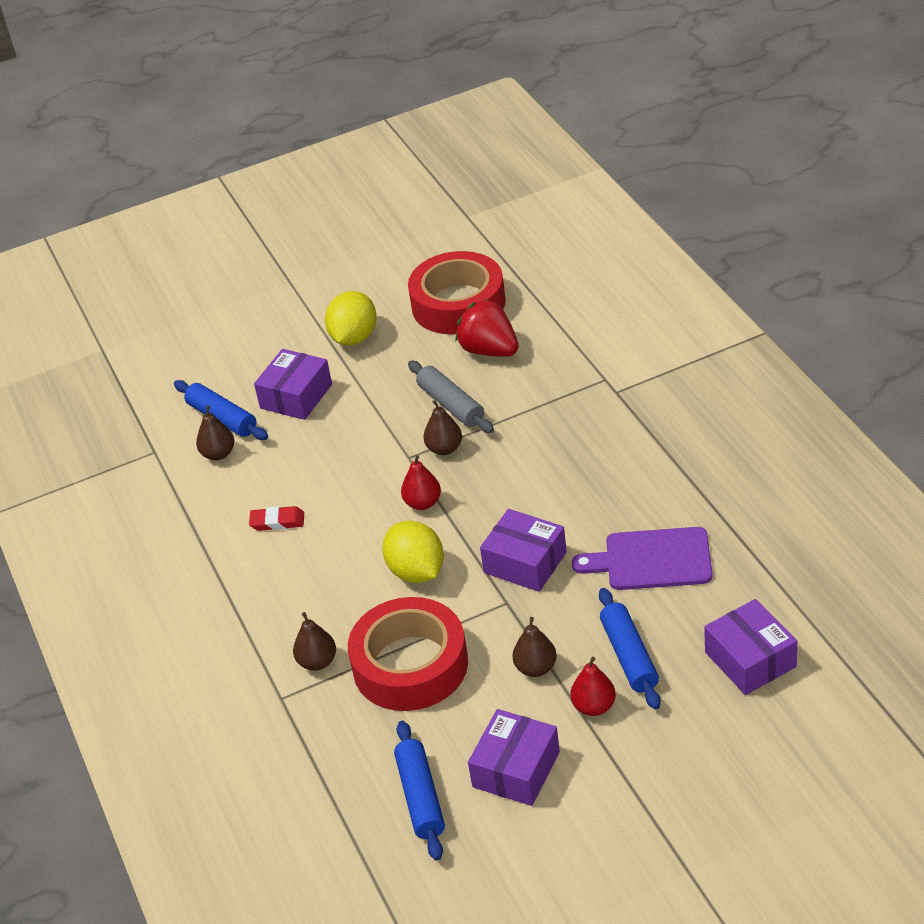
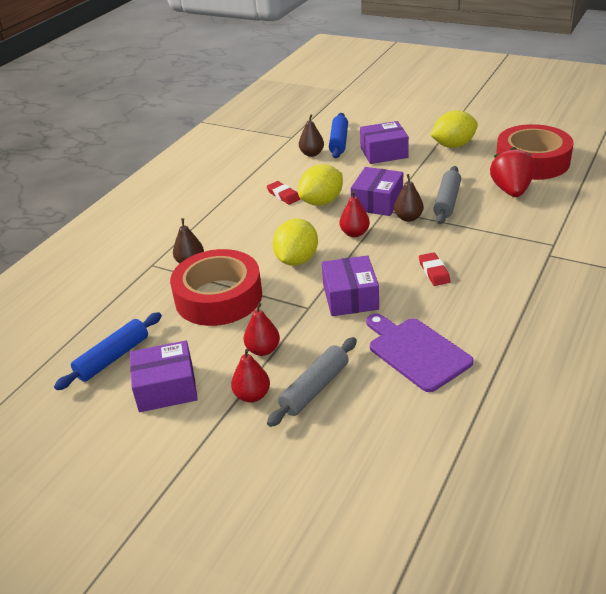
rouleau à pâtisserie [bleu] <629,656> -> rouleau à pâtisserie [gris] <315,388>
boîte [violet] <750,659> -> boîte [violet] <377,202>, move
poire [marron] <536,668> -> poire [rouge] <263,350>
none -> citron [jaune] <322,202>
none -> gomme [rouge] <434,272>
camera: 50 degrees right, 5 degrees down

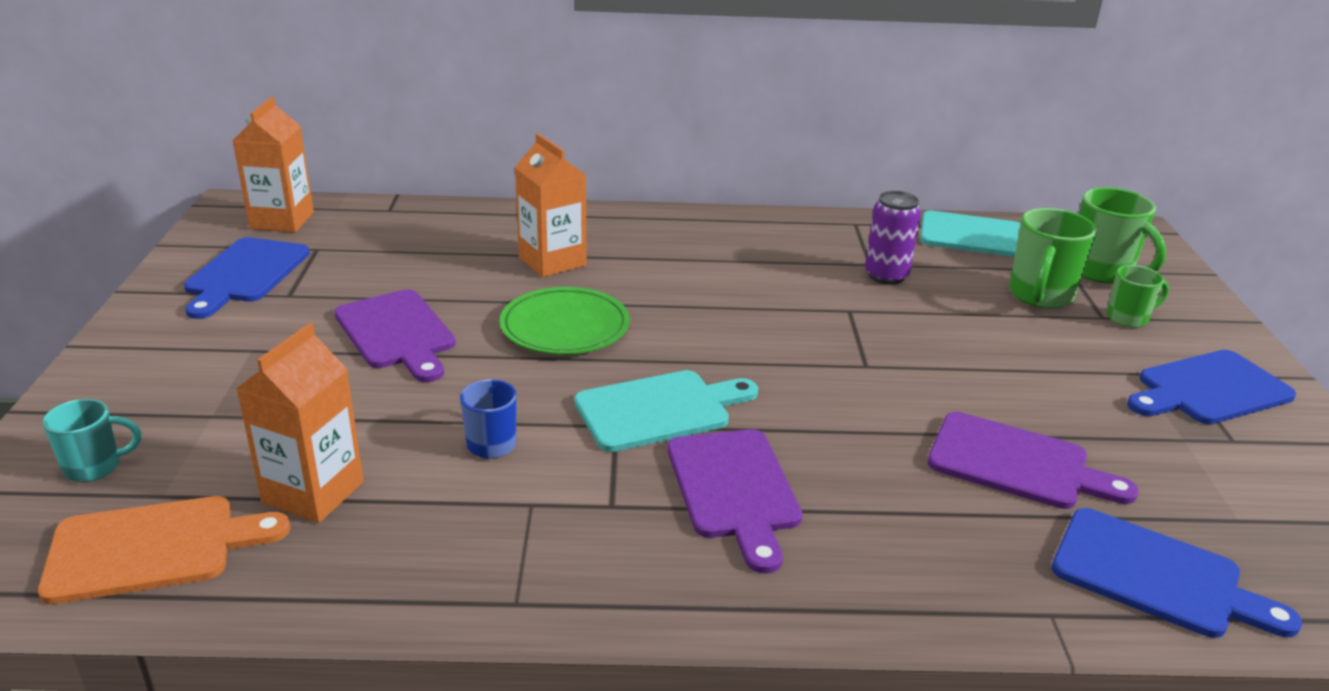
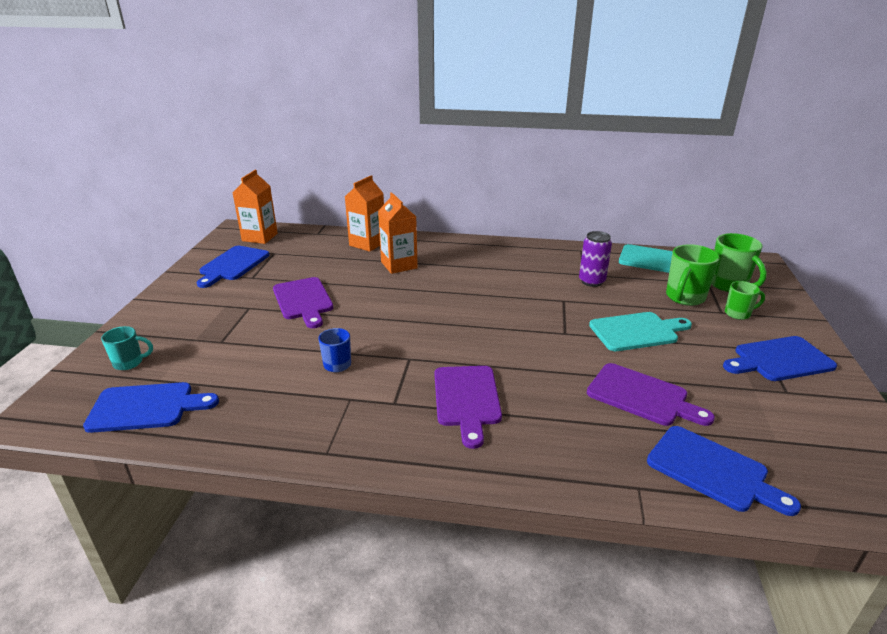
assiette [vert] <565,327> -> none
brique de lait [orange] <313,492> -> brique de lait [orange] <367,244>, move
planche à découper [turquoise] <659,410> -> planche à découper [turquoise] <637,331>, move
planche à découper [orange] <153,548> -> planche à découper [bleu] <146,407>
camera: 10 degrees right, 0 degrees up

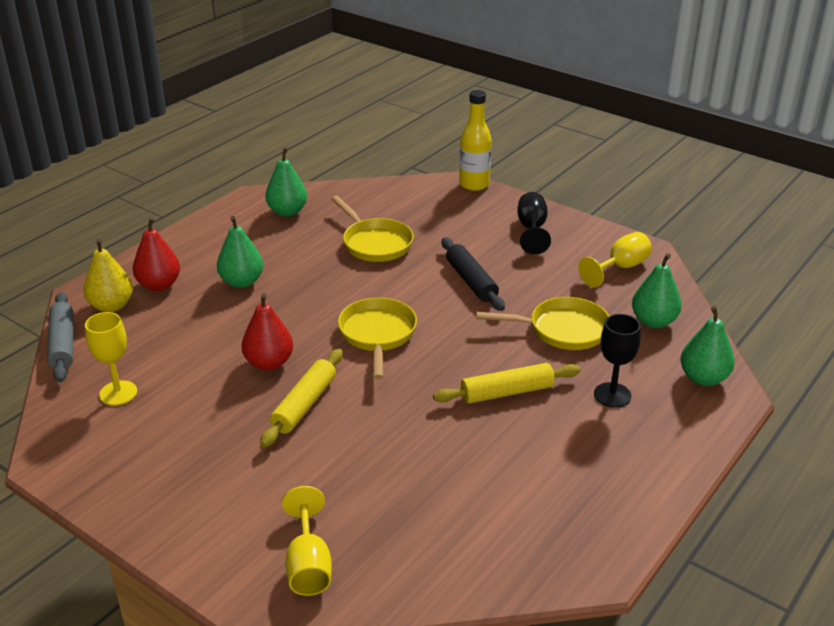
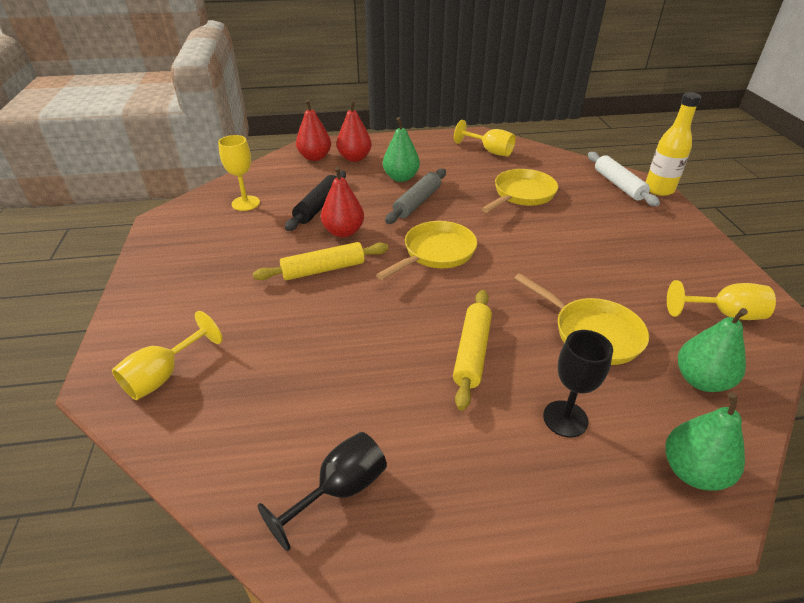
poire [vert] <287,212> -> verre à pied [jaune] <489,151>
verre à pied [noir] <532,229> -> verre à pied [noir] <340,490>, move
poêle [jaune] <375,243> -> poêle [jaune] <521,194>, 150 degrees counterclockwise
rouleau à pâtisserie [noir] <471,281> -> rouleau à pâtisserie [noir] <318,206>, move
poire [jaune] <111,306> -> poire [rouge] <315,157>
rouleau à pâtisserie [gris] <62,344> -> rouleau à pâtisserie [gris] <417,202>, move
rouleau à pâtisserie [jaune] <507,392> -> rouleau à pâtisserie [jaune] <471,352>, 75 degrees clockwise
none -> rouleau à pâtisserie [blanc] <619,185>
camera: 45 degrees right, 5 degrees up

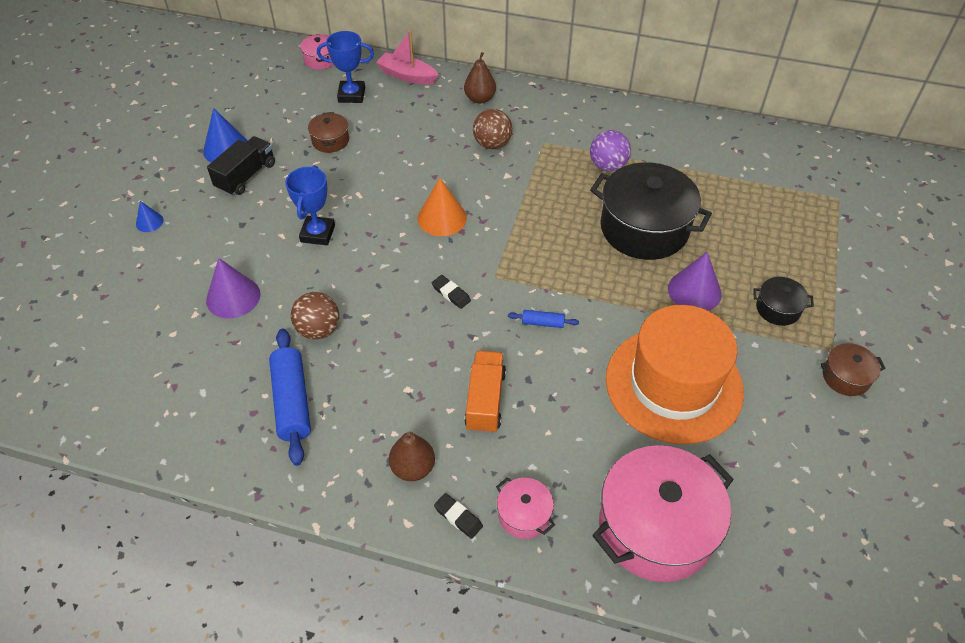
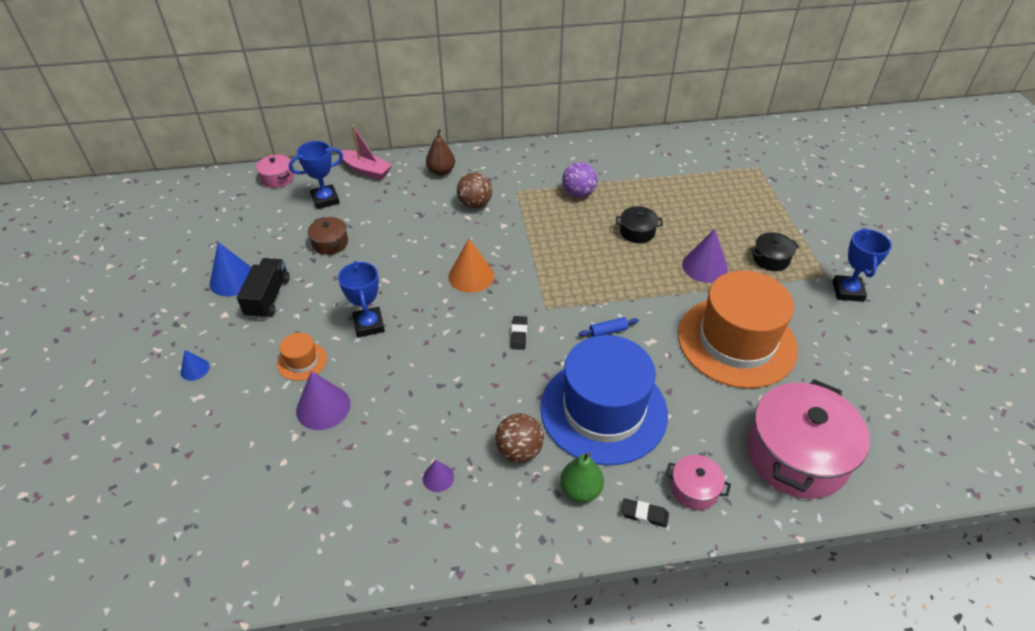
bateau [rose] <407,76> -> bateau [rose] <366,170>, 150 degrees counterclockwise
marmite [noir] <644,228> -> marmite [noir] <637,232>, x0.46
gomme [noir] <451,294> -> gomme [noir] <519,334>, 75 degrees clockwise
balle [marron] <318,329> -> balle [marron] <519,451>, move
rouleau à pâtisserie [bleu] <292,402> -> cône [violet] <438,478>
marmite [marron] <845,377> -> trophée [bleu] <847,291>
camion [orange] <485,400> -> chapeau [bleu] <603,410>
poire [marron] <413,468> -> poire [vert] <580,490>
none -> chapeau [orange] <302,361>
camera: 25 degrees left, 5 degrees down

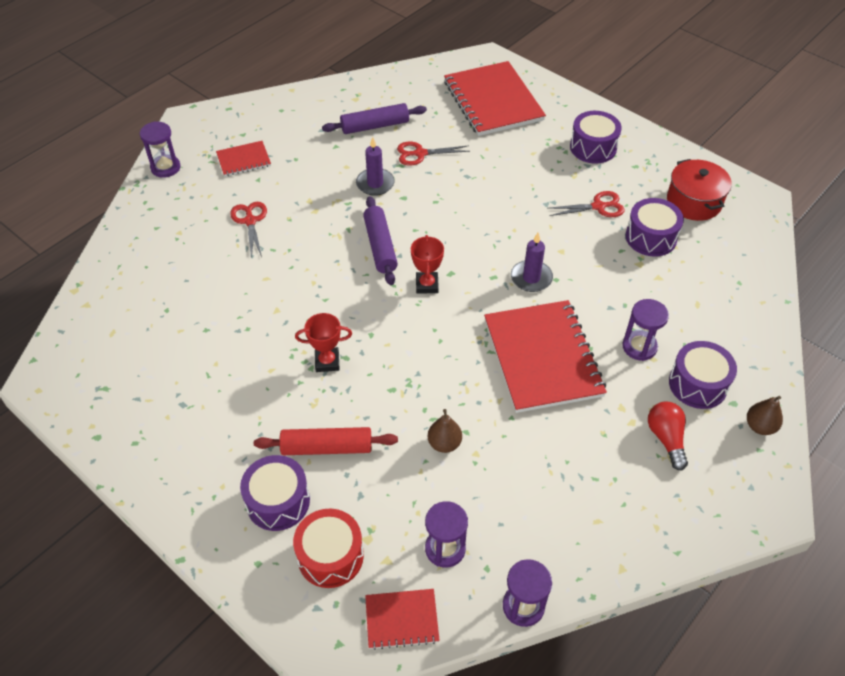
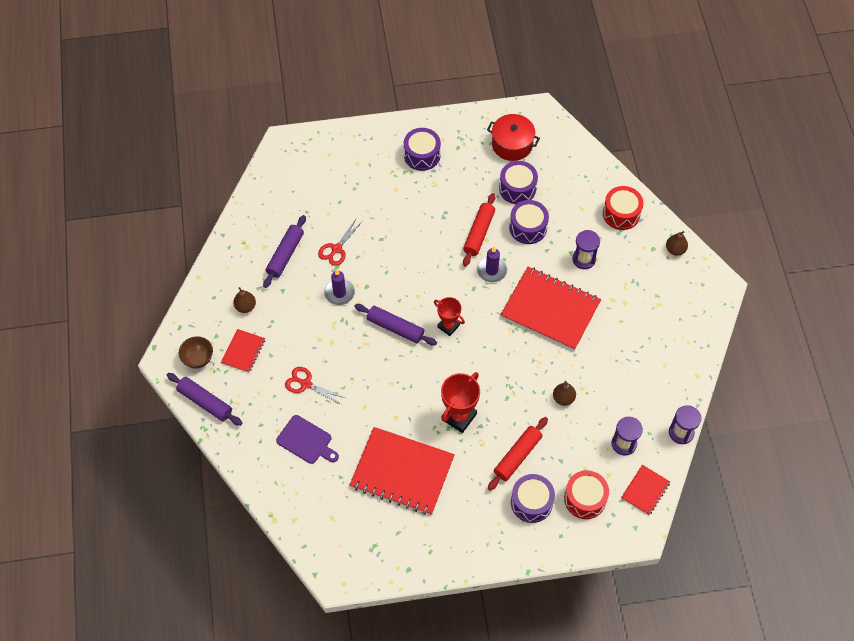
carnet [rouge] <493,101> -> carnet [rouge] <402,472>, move
sablier [violet] <165,168> -> rouleau à pâtisserie [violet] <205,402>
ciseaux [rouge] <598,207> -> none
trophée [rouge] <327,362> -> trophée [rouge] <459,416>, x1.53
tambour [violet] <698,384> -> tambour [violet] <528,228>, move
ampoule [rouge] <666,438> -> none
none -> tambour [rouge] <621,214>
none -> rouleau à pâtisserie [rouge] <479,233>
none -> poire [marron] <245,306>
none -> bol [marron] <198,359>
none -> planche à découper [violet] <306,441>
camera: 50 degrees left, 10 degrees up

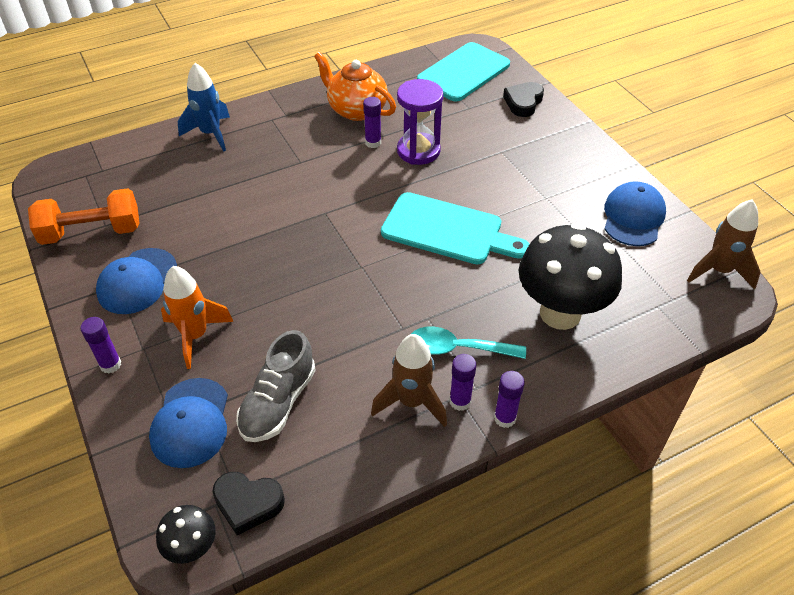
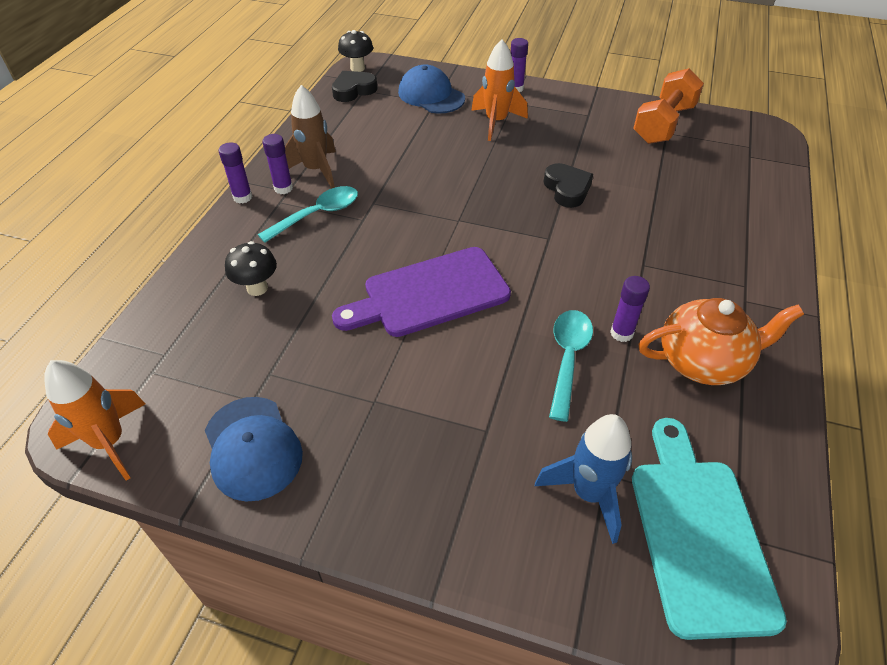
fusée [bleu] <210,134> -> fusée [bleu] <588,493>, move
sablier [violet] <418,151> -> cuillère [turquoise] <567,358>
cœur [noir] <523,102> -> cœur [noir] <567,189>, move
planche à découper [turquoise] <447,230> -> planche à découper [violet] <430,293>
fusée [marron] <719,271> -> fusée [orange] <110,442>
champignon [noir] <560,313> -> champignon [noir] <257,288>, x0.47
casquette [bleu] <137,281> -> none
chaussure [gris] <278,402> -> none
camera: 135 degrees right, 0 degrees up

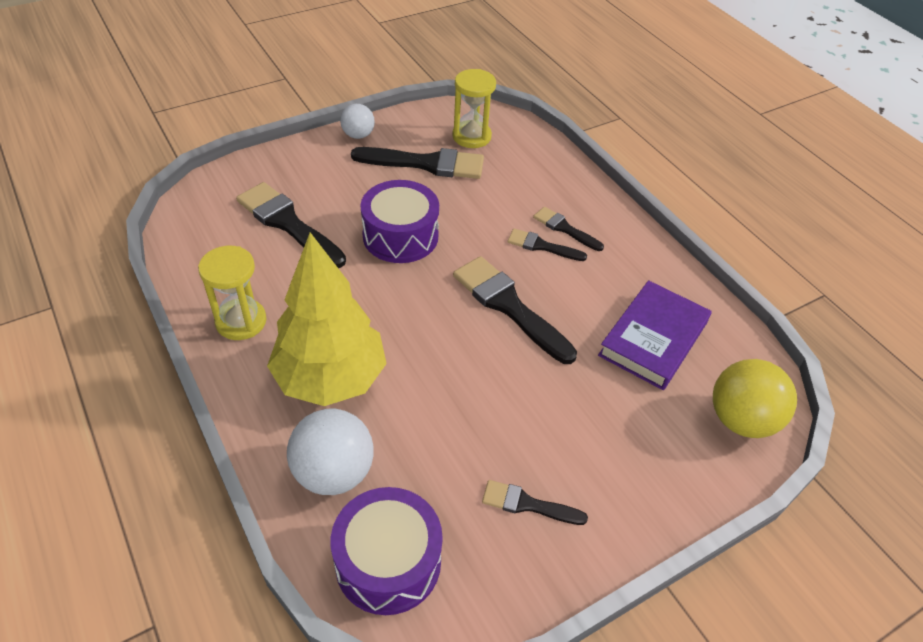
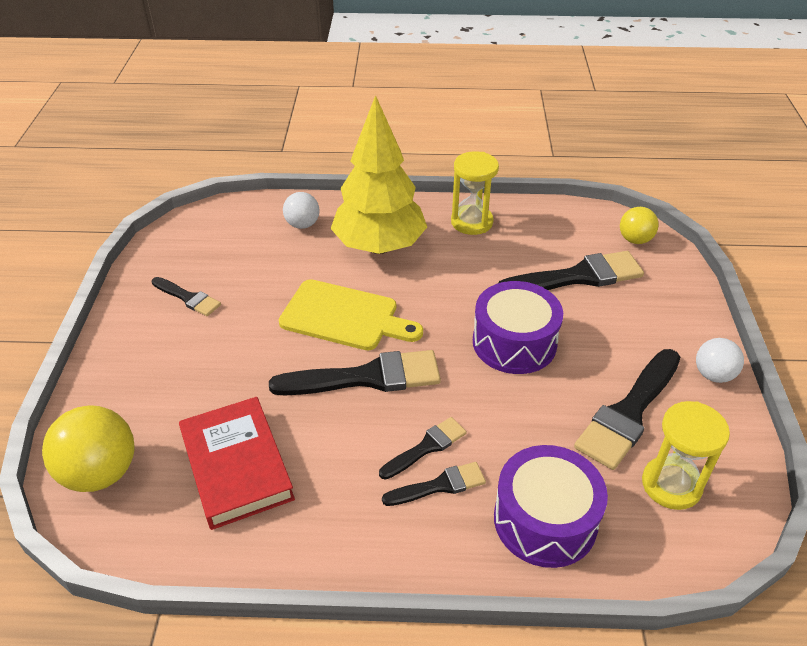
livre [violet] <653,339> -> livre [rouge] <237,466>
balle [blanc] <334,472> -> balle [blanc] <302,224>, x0.60
pinceau [noir] <528,504> -> pinceau [noir] <188,298>, 75 degrees clockwise
tambour [violet] <388,562> -> tambour [violet] <545,520>, move
none -> balle [jaune] <635,240>
none -> planche à découper [jaune] <344,316>
camera: 125 degrees right, 5 degrees down

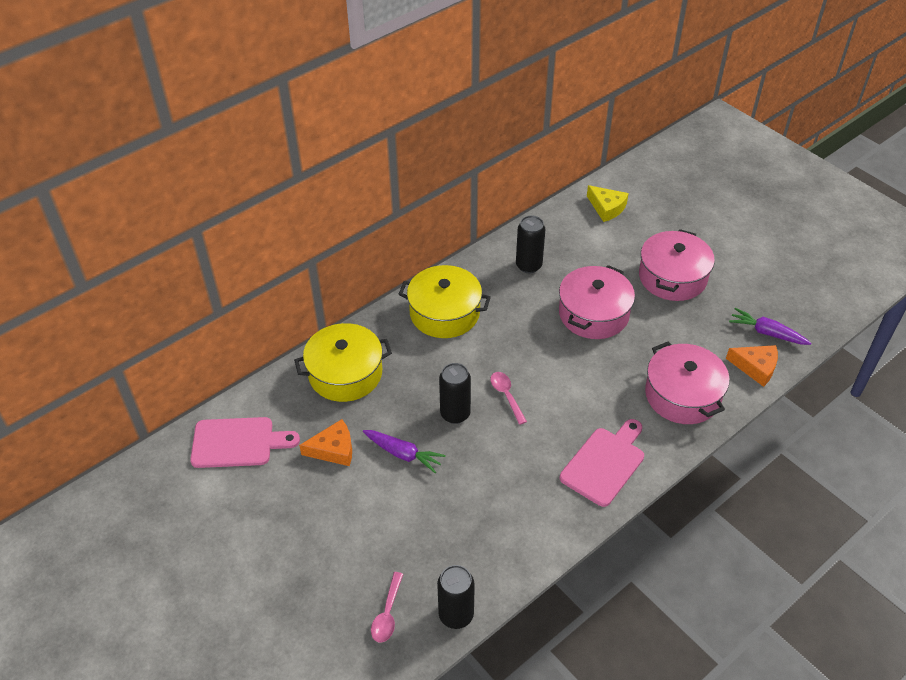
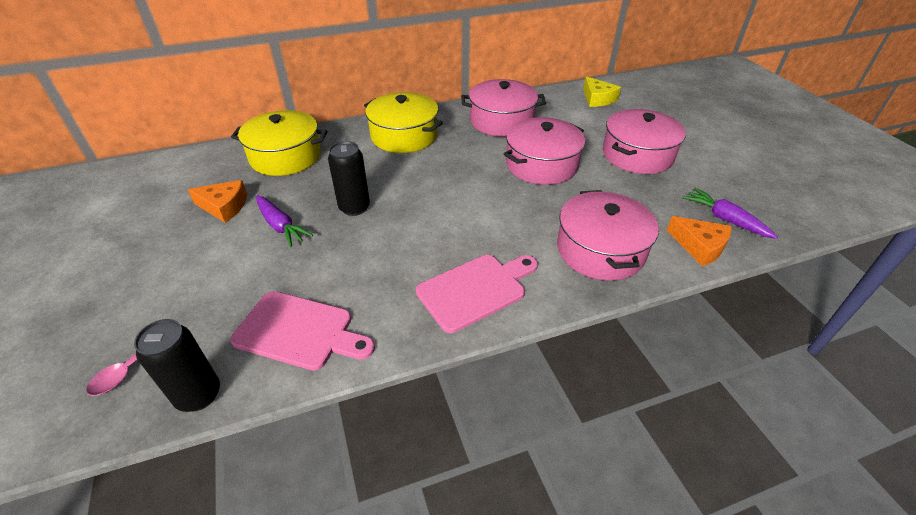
canette [noir] <528,266> -> marmite [rose] <501,121>
cuillère [rose] <506,395> -> none
planche à découper [rose] <237,442> -> planche à découper [rose] <299,331>, move
camera: 20 degrees right, 5 degrees down

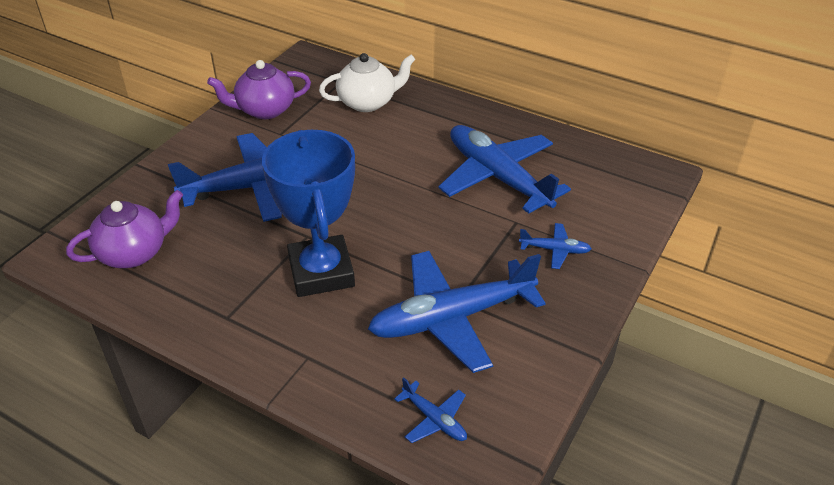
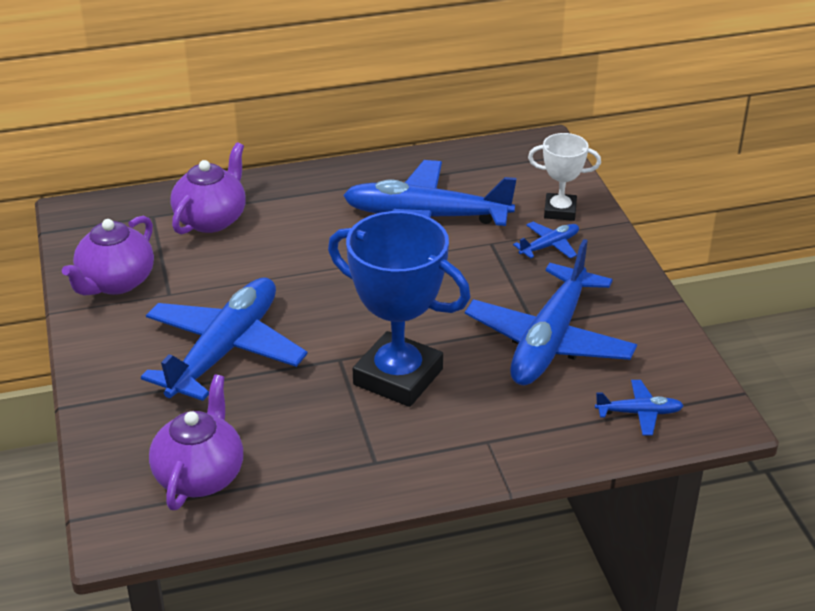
théière [blanc] <368,102> -> théière [violet] <211,219>
none -> trophée [blanc] <560,211>
camera: 45 degrees left, 5 degrees down

